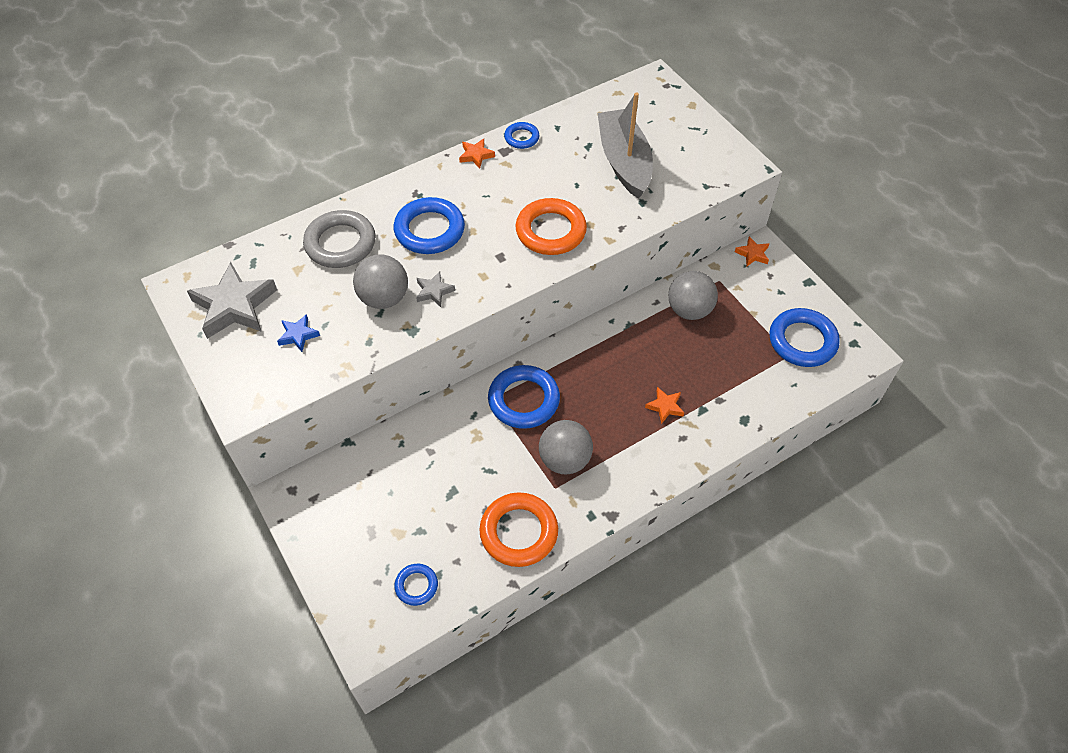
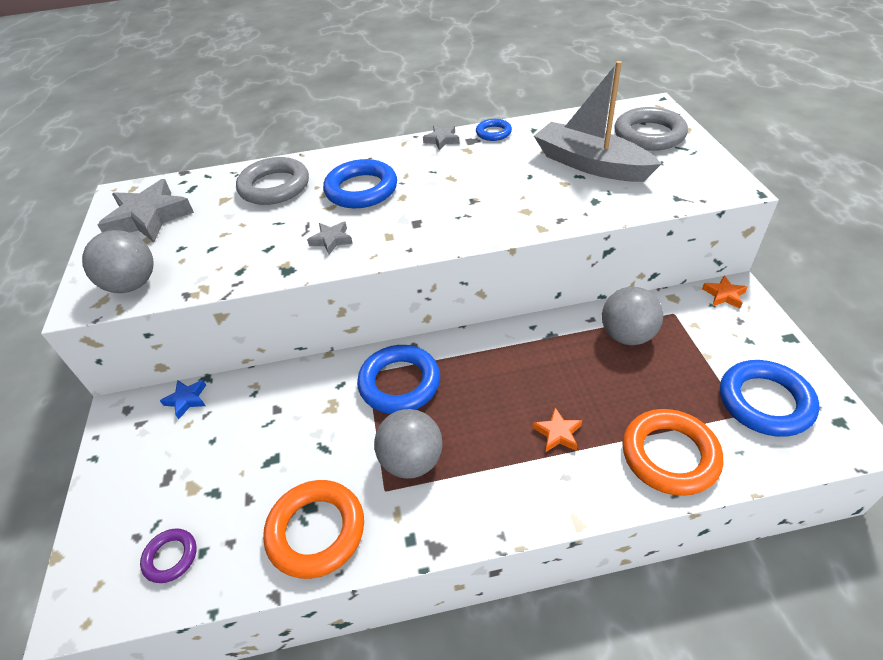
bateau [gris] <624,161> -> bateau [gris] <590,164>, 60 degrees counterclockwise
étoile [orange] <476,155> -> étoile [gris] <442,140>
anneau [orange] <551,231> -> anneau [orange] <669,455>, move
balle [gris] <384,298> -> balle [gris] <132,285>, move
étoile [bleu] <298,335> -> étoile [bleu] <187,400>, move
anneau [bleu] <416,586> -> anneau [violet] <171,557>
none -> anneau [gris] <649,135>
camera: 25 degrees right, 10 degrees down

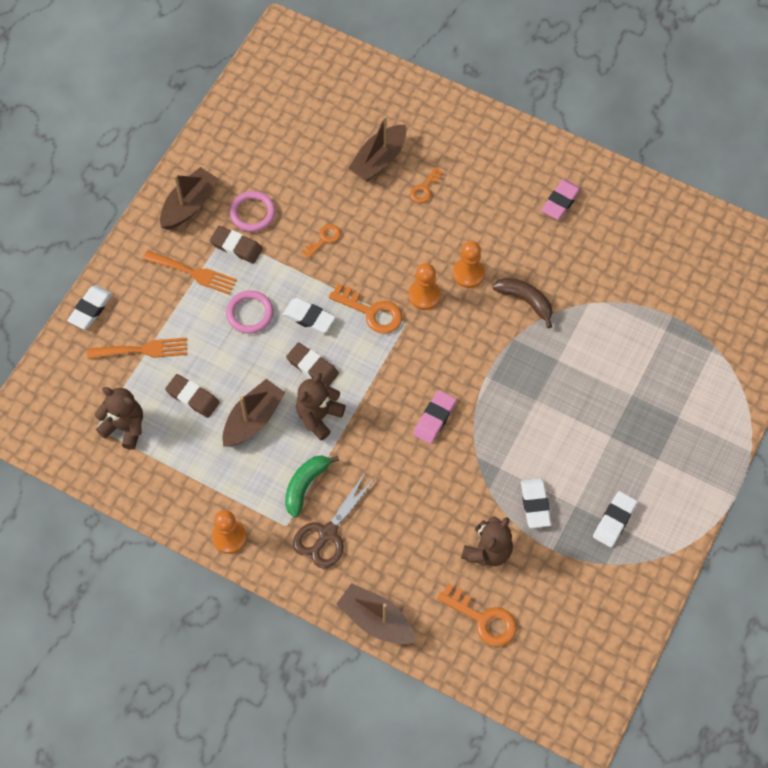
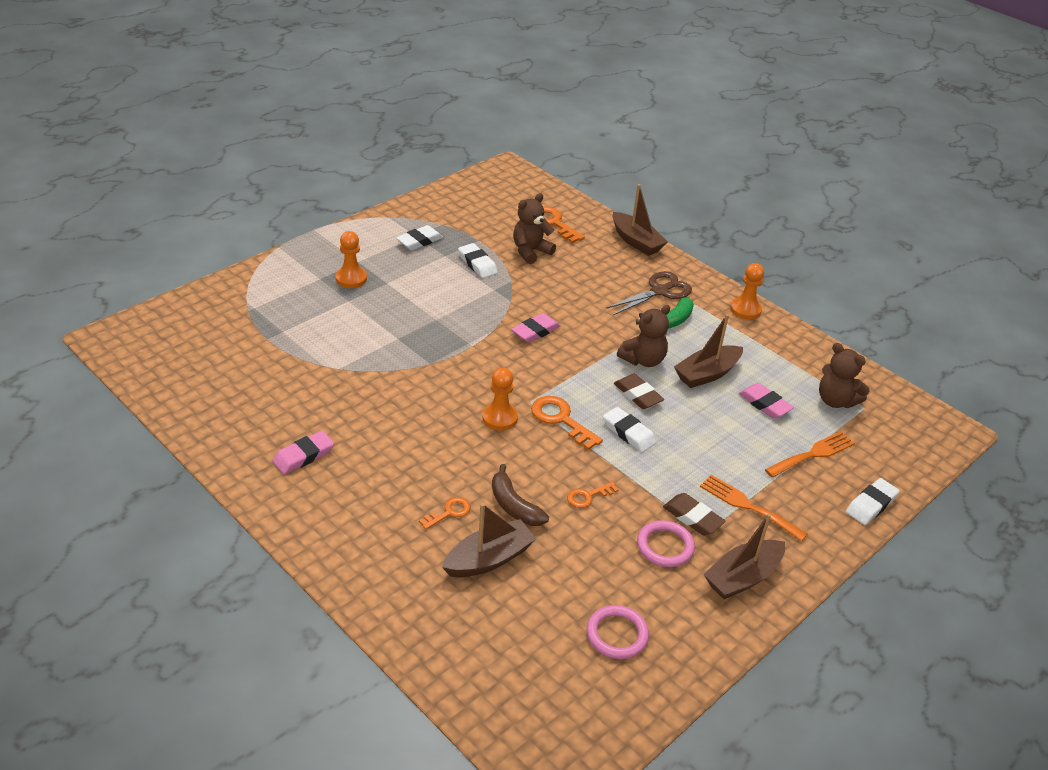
pion [orange] <468,273> -> pion [orange] <351,279>, move
banane [marron] <525,301> -> banane [marron] <514,506>, move
anneau [rose] <250,313> -> anneau [rose] <617,634>, move
fourchette [orange] <143,350> -> fourchette [orange] <813,454>, 135 degrees clockwise
gomme [marron] <193,397> -> gomme [rose] <764,404>
gomme [blanc] <535,504> -> gomme [blanc] <477,264>, 45 degrees counterclockwise
camera: 165 degrees left, 25 degrees down

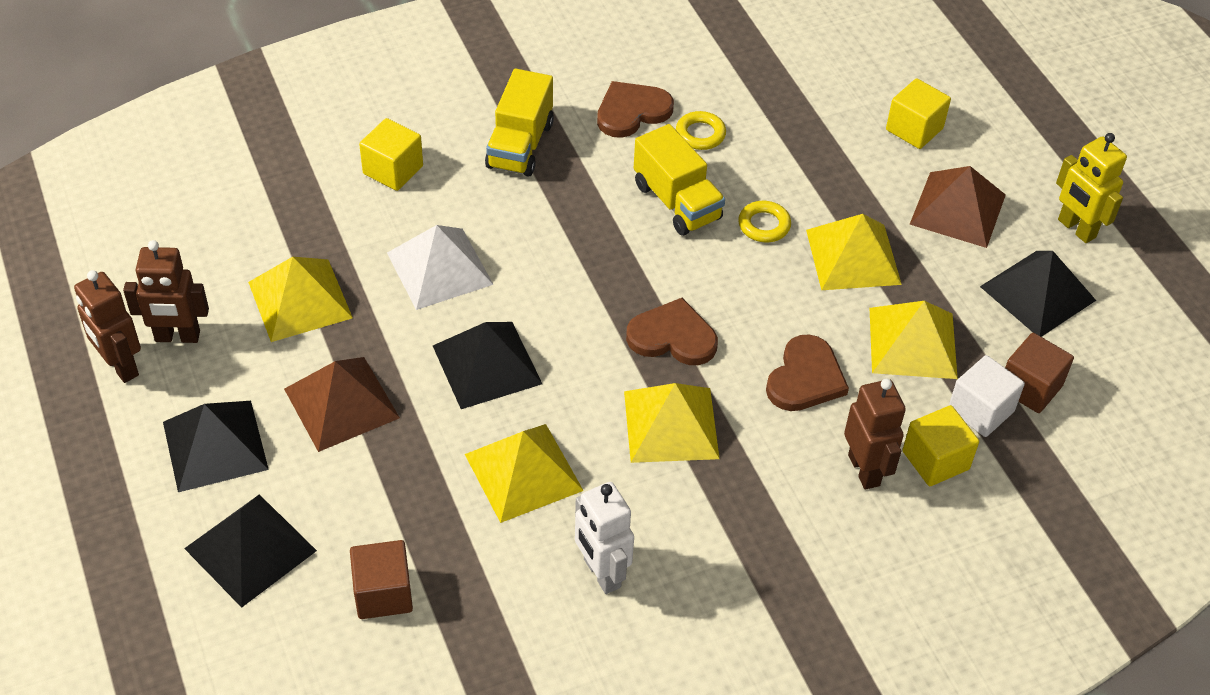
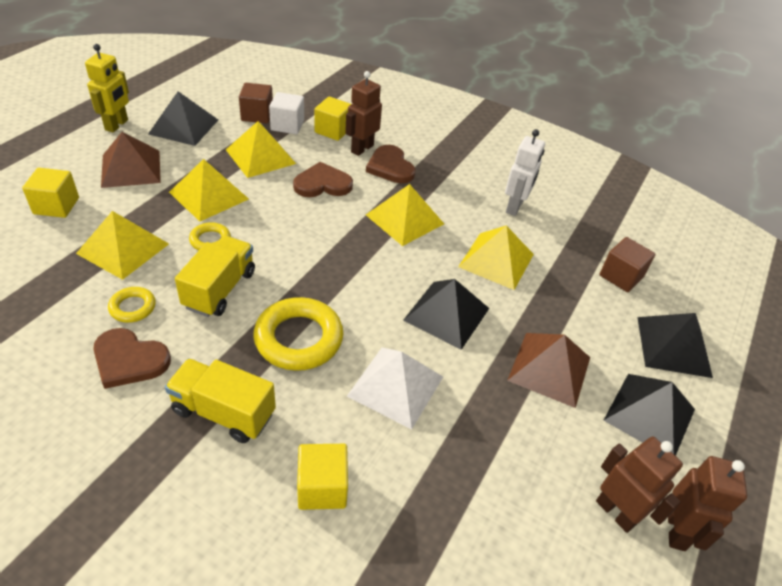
camion [jaune] <520,145> -> camion [jaune] <223,412>, 135 degrees counterclockwise
pyramide [jaune] <300,300> -> pyramide [jaune] <123,248>, move
cœur [marron] <672,337> -> cœur [marron] <390,167>, move
none -> anneau [jaune] <299,339>
camera: 130 degrees left, 5 degrees down

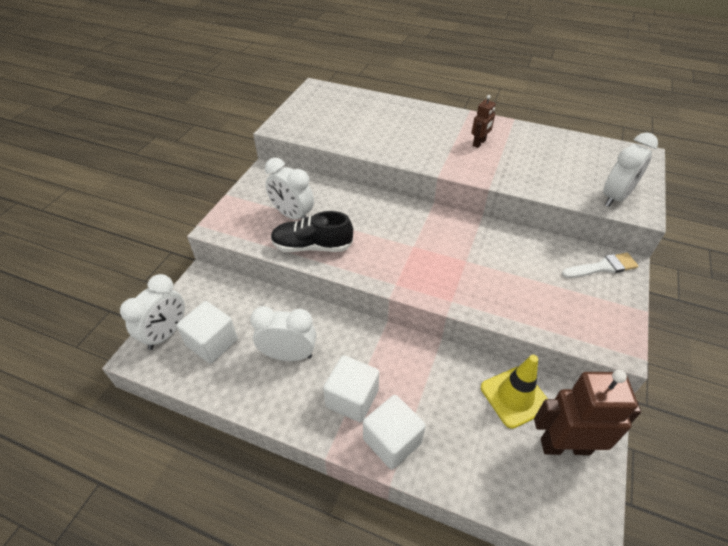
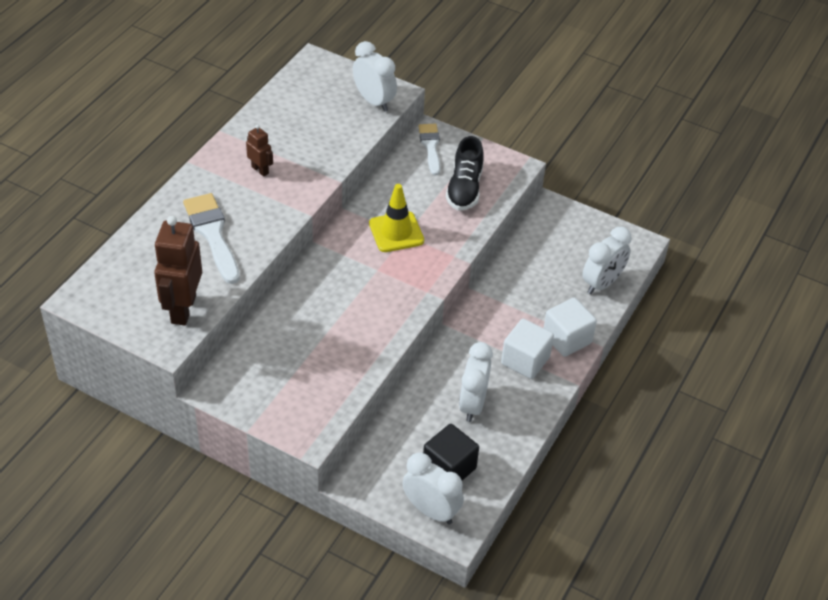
réveil [blanc] <292,215> -> réveil [blanc] <602,283>, move
chaussure [noir] <312,246> -> chaussure [noir] <464,189>, move
cube [blanc] <212,343> -> cube [noir] <449,468>
cône de chantier [jaune] <515,397> -> cône de chantier [jaune] <396,232>, move
robot [marron] <565,446> -> robot [marron] <183,309>, move
none -> pinceau [blanc] <212,234>
camera: 85 degrees left, 0 degrees up

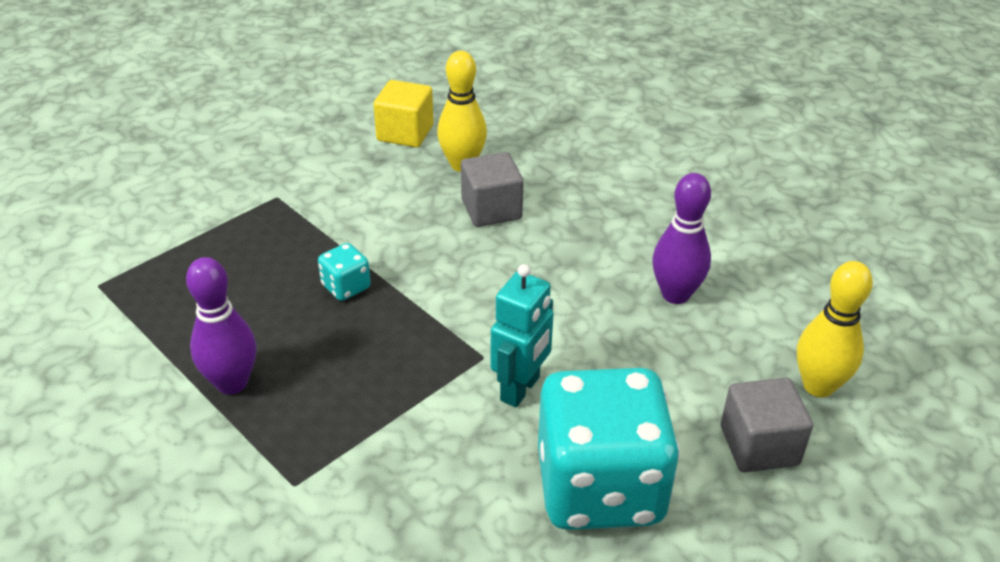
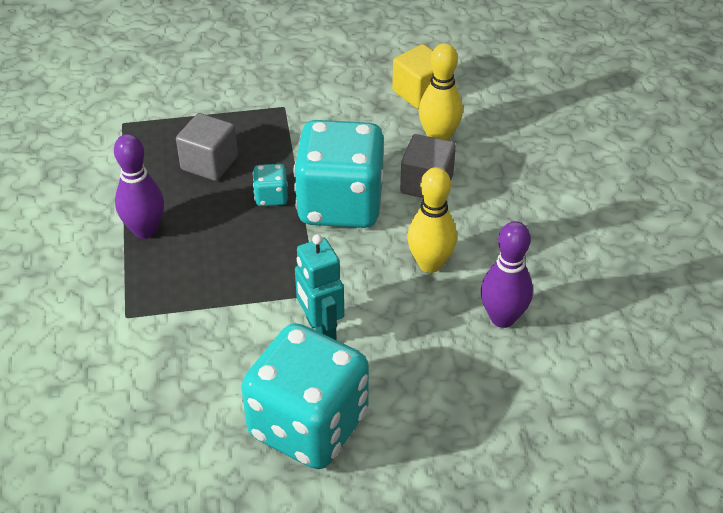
quille [jaune] <818,386> -> quille [jaune] <430,264>, move
robot [turquoise] <520,389> -> robot [turquoise] <320,329>, 90 degrees clockwise
cube [gris] <759,445> -> cube [gris] <209,163>, move
none -> dé [turquoise] <340,204>
camera: 35 degrees right, 5 degrees up

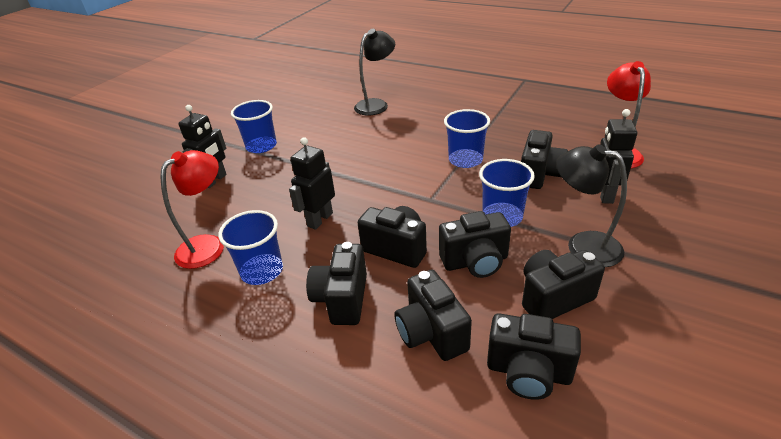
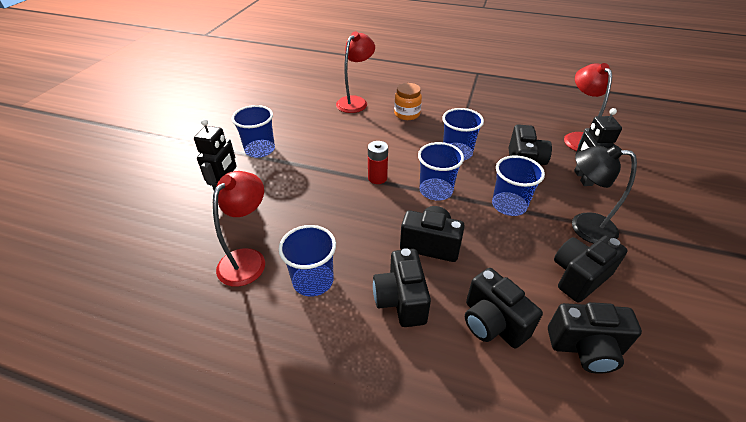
lampe [noir] <376,104> -> lampe [rouge] <355,101>
robot [noir] <319,219> -> none
appareil photo [noir] <475,262> -> none
none -> bocal [orange] <407,114>
none -> pile [rouge] <377,178>
none -> gobelet [bleu] <436,190>
camera: 15 degrees left, 5 degrees up

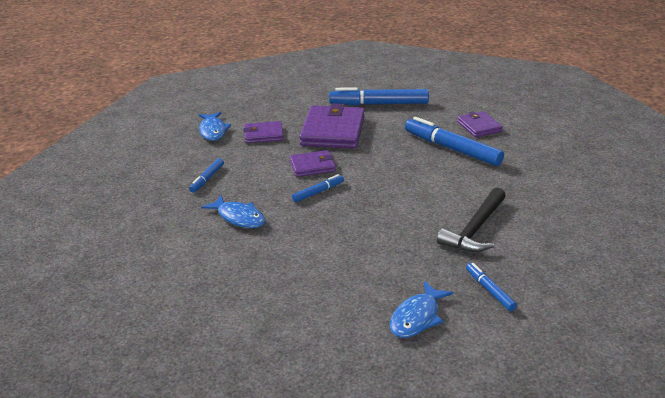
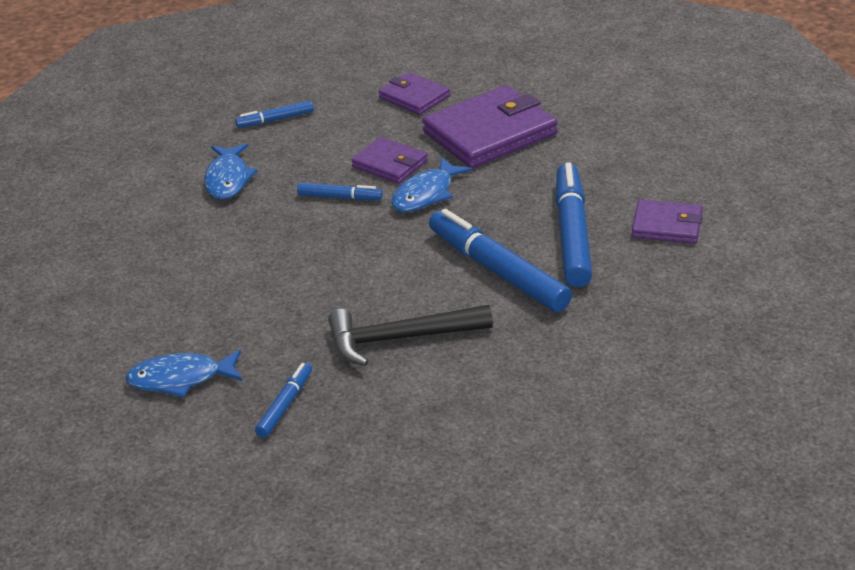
feutre [bleu] <379,104> -> feutre [bleu] <497,271>, move
portefeuille [violet] <479,126> -> portefeuille [violet] <667,225>, 75 degrees clockwise
poisson [bleu] <213,131> -> poisson [bleu] <426,194>, move
camera: 50 degrees right, 5 degrees up

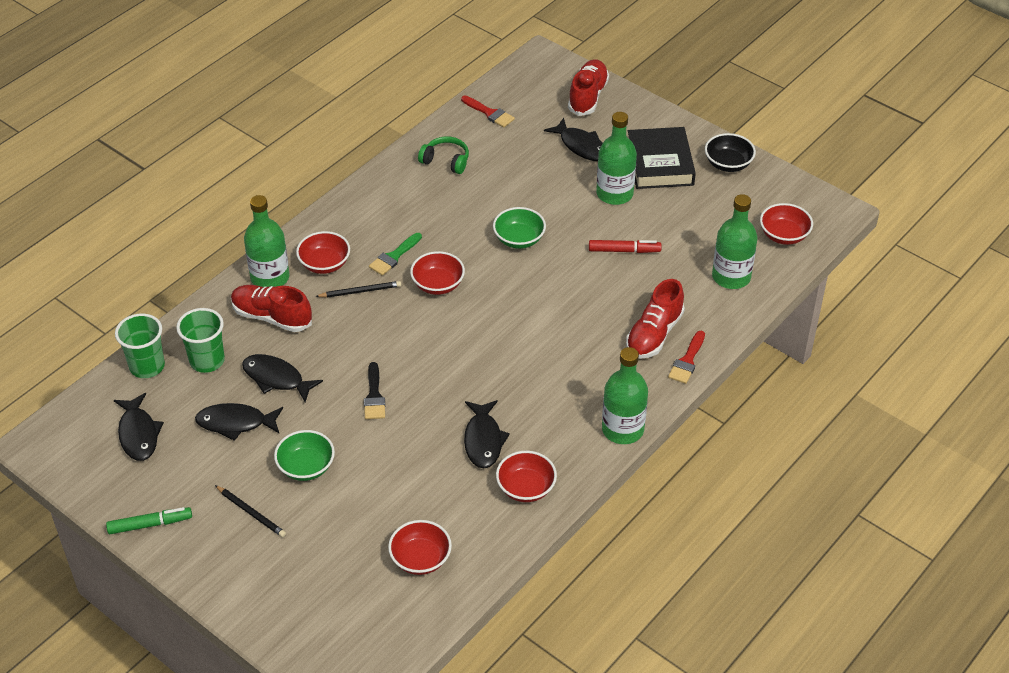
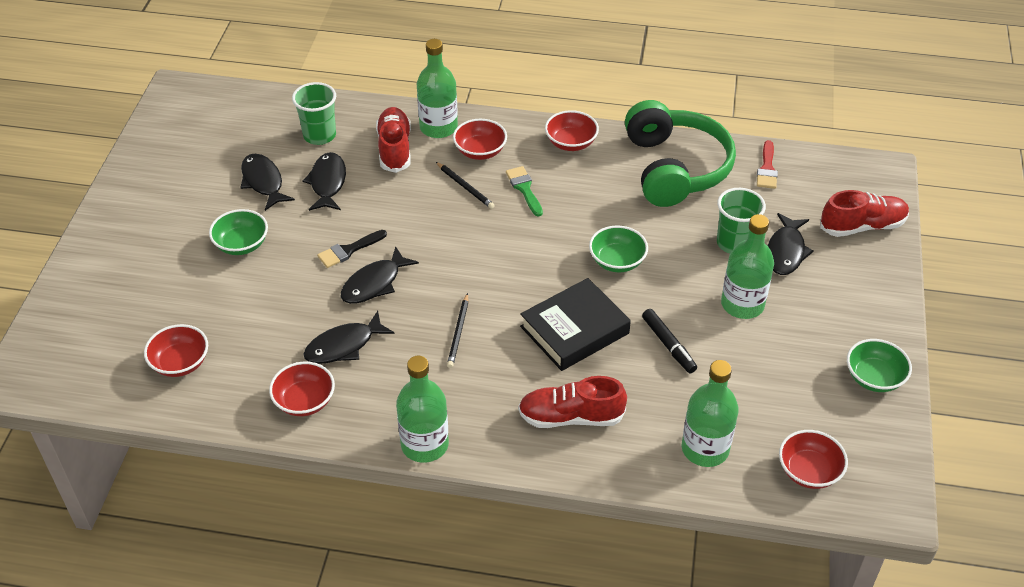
livre [noir] <660,163> -> livre [noir] <574,330>, move
bol [noir] <728,164> -> bol [vert] <874,378>
casque audio [vert] <446,161> -> casque audio [vert] <675,168>, x2.24
pinceau [vert] <394,256> -> pinceau [vert] <524,189>, 60 degrees clockwise
feutre [rouge] <624,250> -> feutre [noir] <668,345>
bol [rouge] <438,284> -> bol [rouge] <571,143>, move
gobelet [vert] <147,366> -> gobelet [vert] <734,243>, move
pinceau [rouge] <687,361> -> none
poisson [noir] <138,434> -> poisson [noir] <374,283>, move
crayon [noir] <251,512> -> crayon [noir] <458,332>, move
feutre [vert] <150,524> -> none
camera: 60 degrees right, 0 degrees up

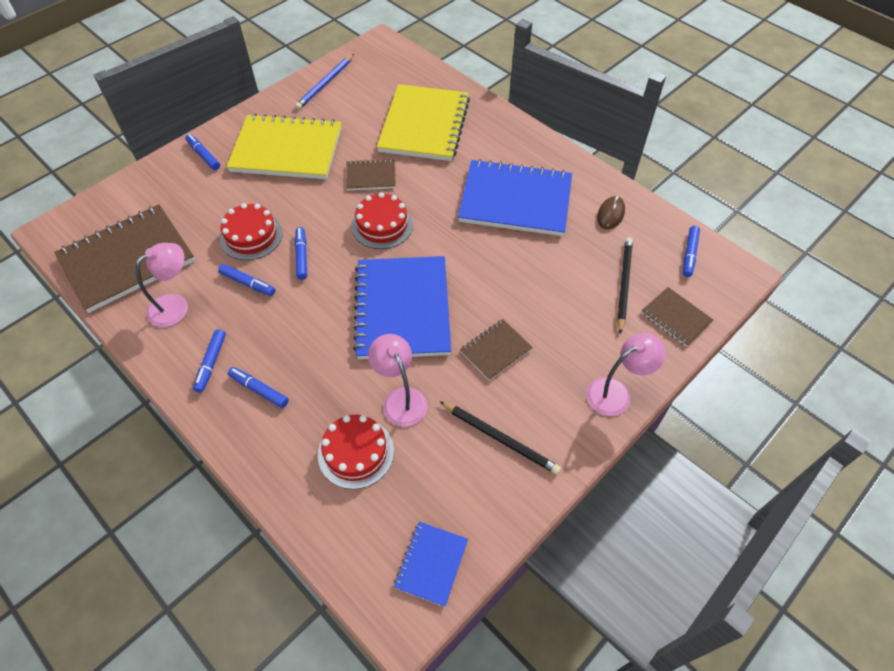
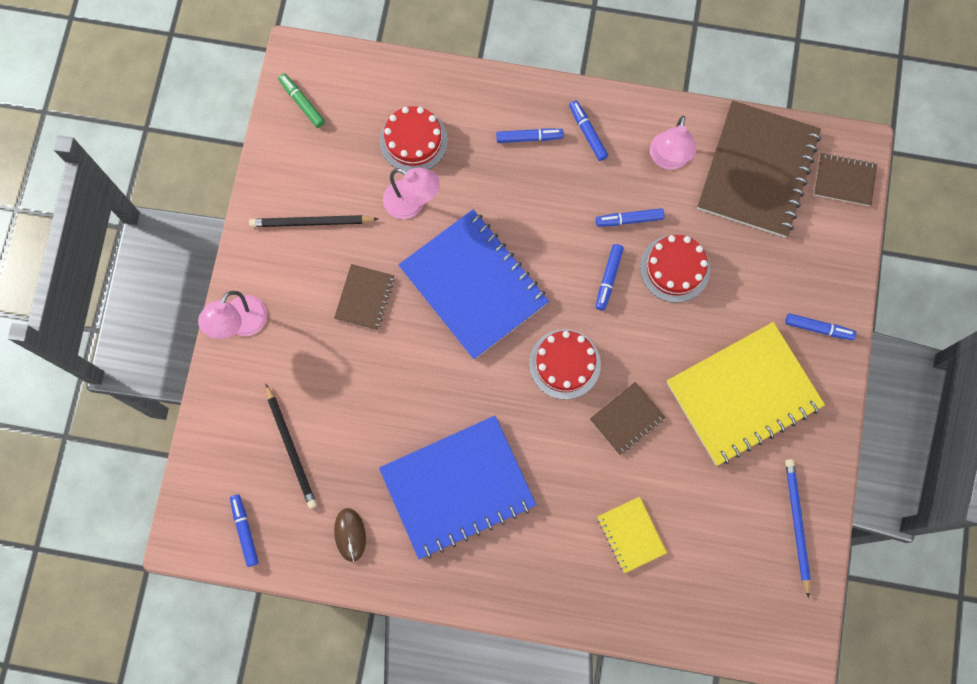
carnet [jaune] <424,125> -> carnet [jaune] <631,535>, x0.48
feutre [bleu] <302,256> -> feutre [bleu] <608,278>, 60 degrees clockwise
carnet [marron] <675,317> -> carnet [marron] <844,180>, move
carnet [bleu] <431,564> -> feutre [vert] <302,103>
camera: 145 degrees right, 20 degrees up

